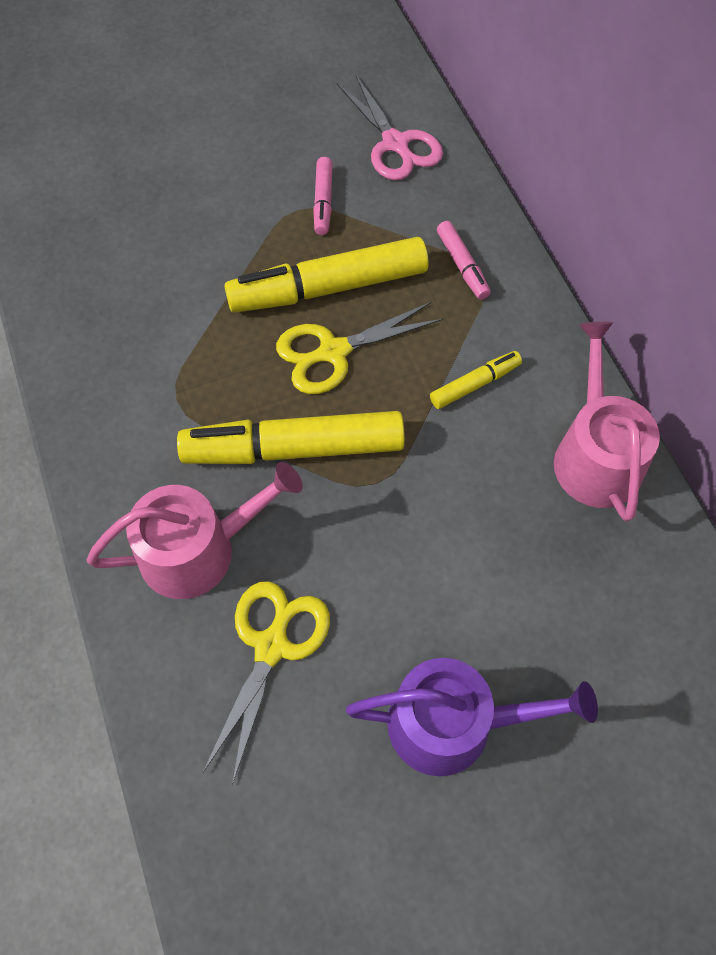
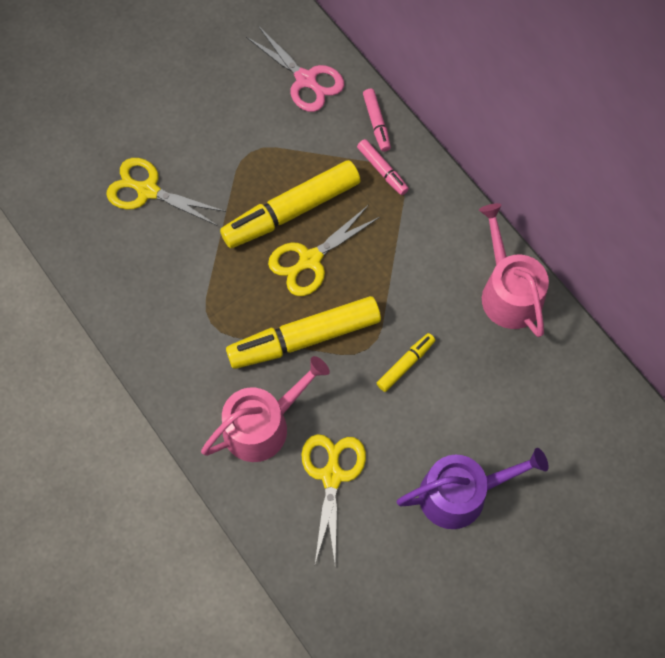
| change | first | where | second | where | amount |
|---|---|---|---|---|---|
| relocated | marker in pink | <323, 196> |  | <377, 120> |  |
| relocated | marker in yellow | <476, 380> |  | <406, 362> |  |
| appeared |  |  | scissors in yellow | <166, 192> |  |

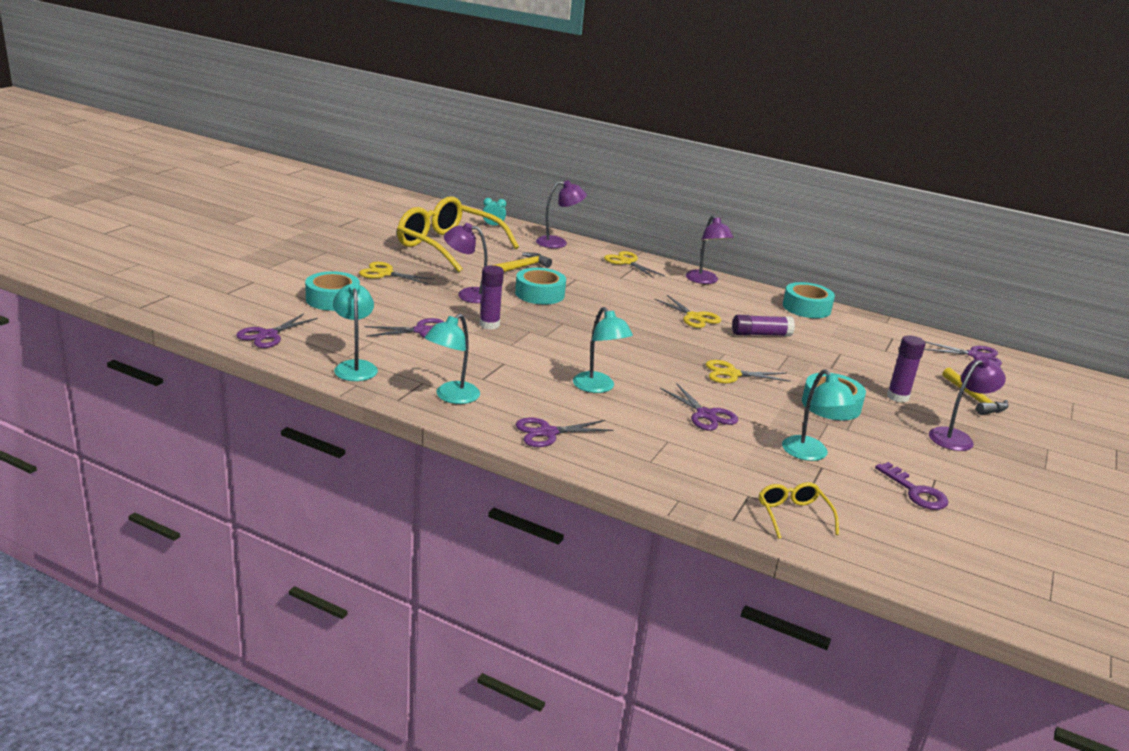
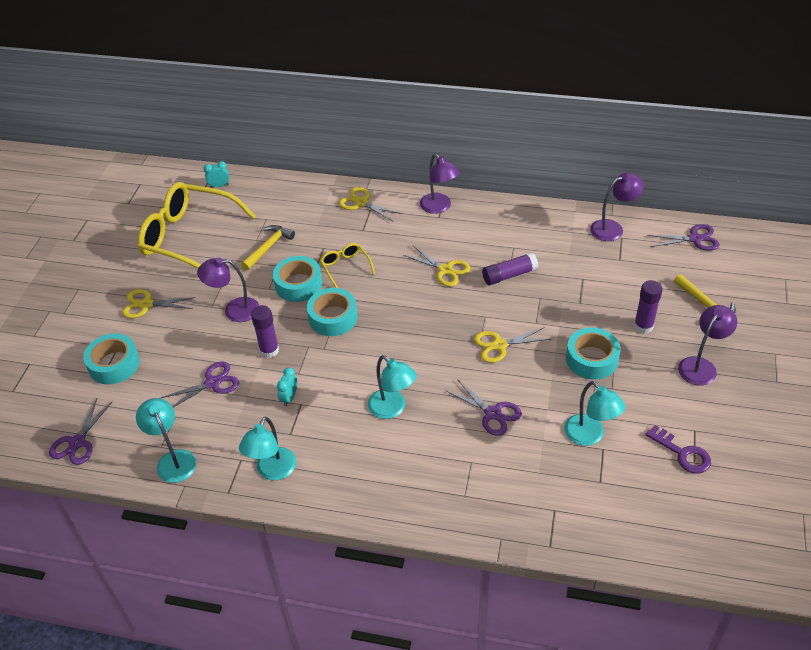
| change | first | where | second | where | amount |
|---|---|---|---|---|---|
| relocated | lamp in purple | <561, 214> |  | <617, 207> |  |
| relocated | tape in turquoise | <809, 300> |  | <332, 312> |  |
| missing | scissors in purple | <564, 432> |  |  |  |
| relocated | glasses in yellow | <799, 510> |  | <347, 265> |  |
| appeared |  |  | clock in turquoise | <287, 386> |  |

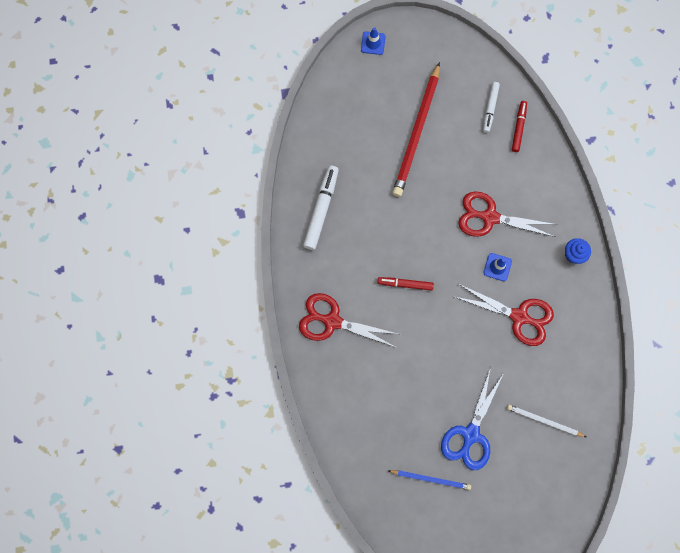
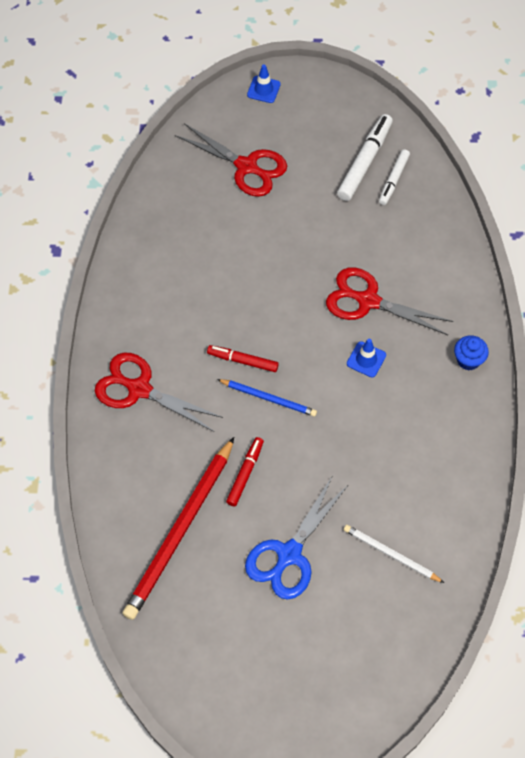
| change | first | where | second | where | amount |
|---|---|---|---|---|---|
| relocated | pencil in red | <416, 129> |  | <178, 528> |  |
| relocated | marker in red | <519, 126> |  | <245, 471> |  |
| relocated | marker in white | <321, 207> |  | <365, 157> |  |
| relocated | scissors in red | <504, 315> |  | <231, 160> |  |
| relocated | pencil in blue | <429, 480> |  | <267, 398> |  |

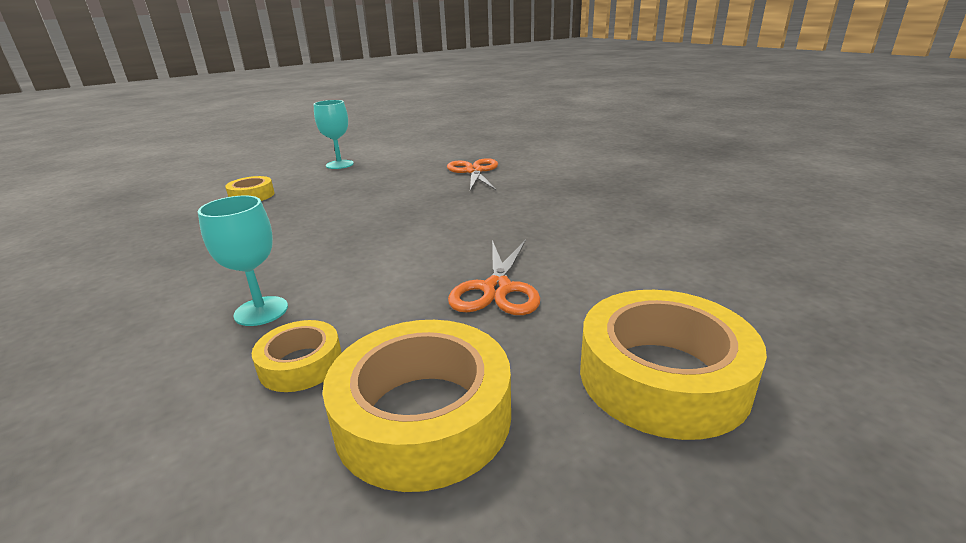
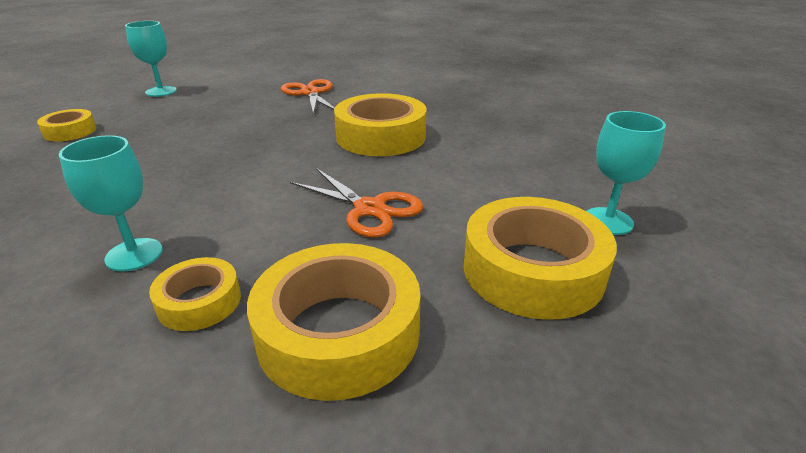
| change | first | where | second | where | amount |
|---|---|---|---|---|---|
| spun | scissors in orange | <494, 277> |  | <356, 202> | 45 degrees counterclockwise |
| appeared |  |  | tape in yellow | <380, 124> |  |
| appeared |  |  | goblet in turquoise | <626, 173> |  |

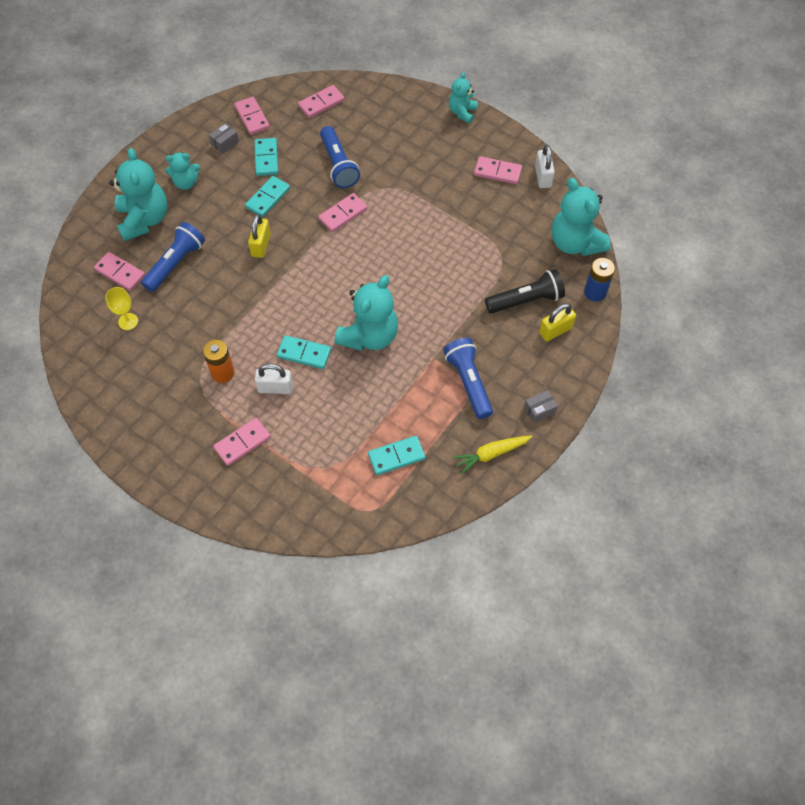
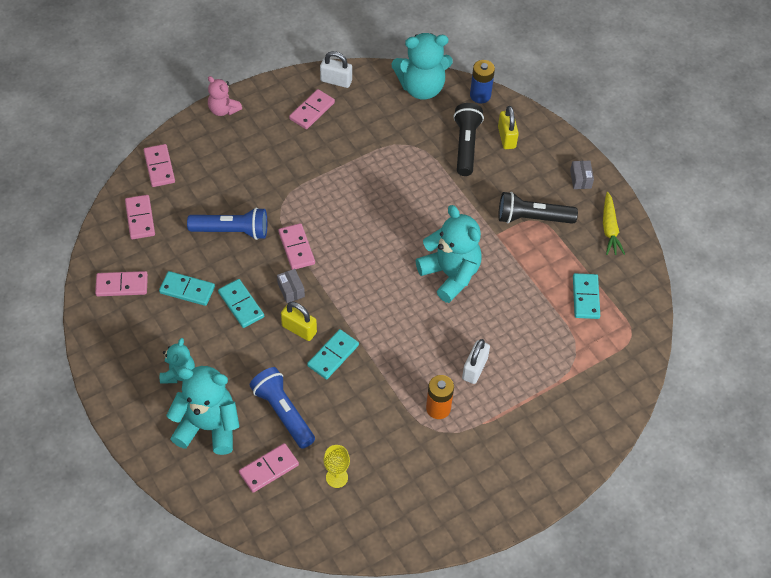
| change | first | where | second | where | amount |
|---|---|---|---|---|---|
| colour | teddy bear in turquoise | <463, 98> | teddy bear in pink | <225, 96> |  |
| relocated | box in grey | <224, 138> |  | <291, 286> |  |
| relocated | domino in turquoise | <304, 352> |  | <333, 354> |  |
| colour | flashlight in blue | <468, 378> | flashlight in black | <538, 208> |  |
| relocated | domino in pink | <242, 442> |  | <159, 165> |  |

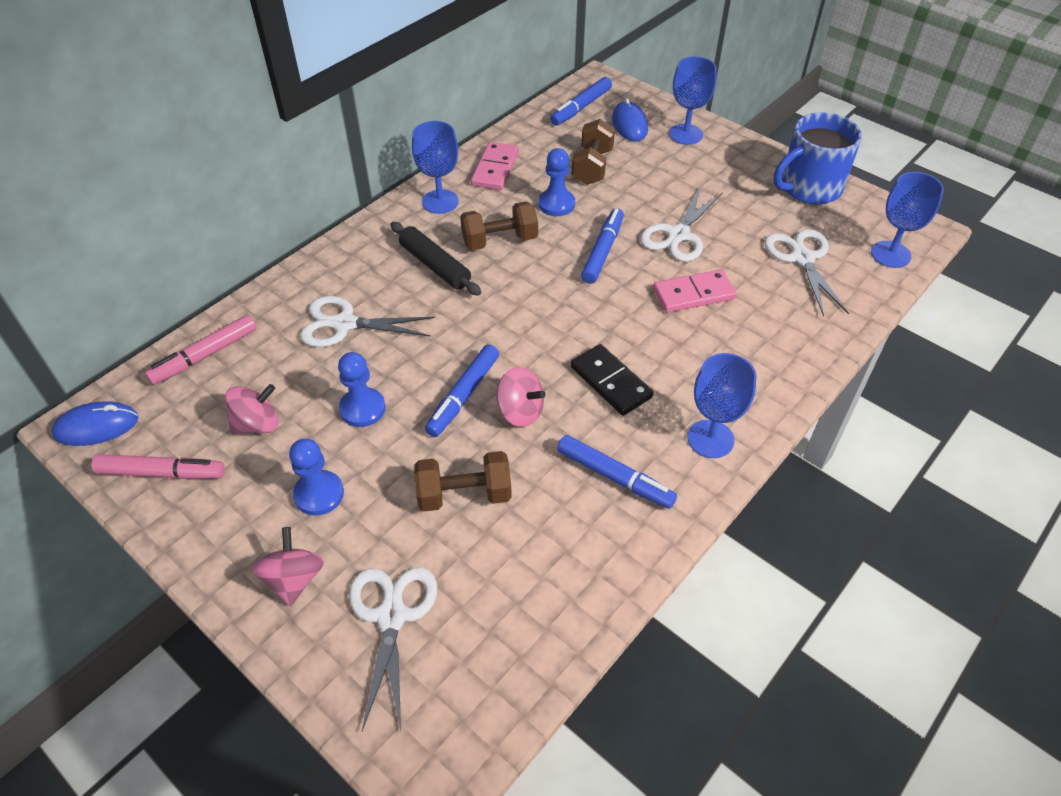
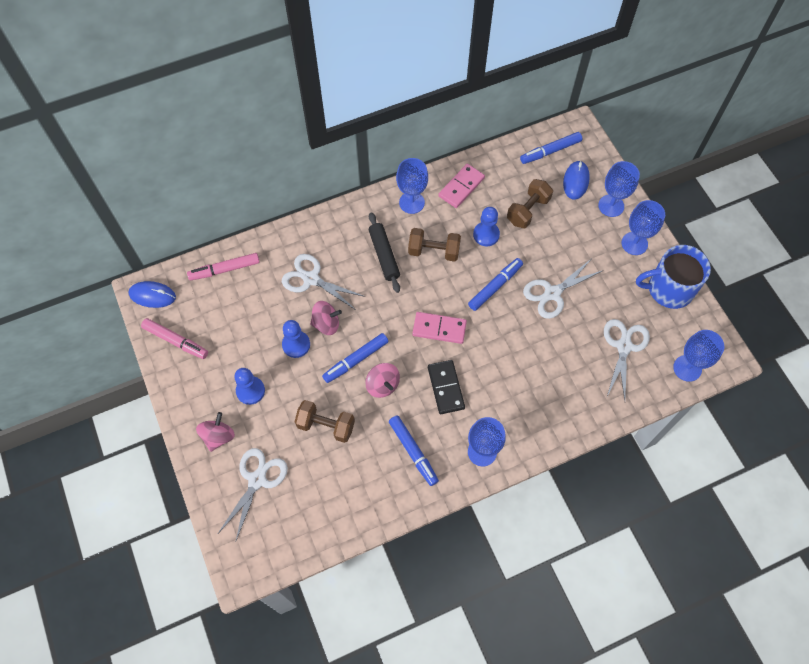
| change | first | where | second | where | amount |
|---|---|---|---|---|---|
| relocated | domino in pink | <695, 291> |  | <439, 328> |  |
| relocated | spinning top in pink | <252, 409> |  | <326, 318> |  |
| appeared |  |  | goblet in blue | <643, 227> |  |

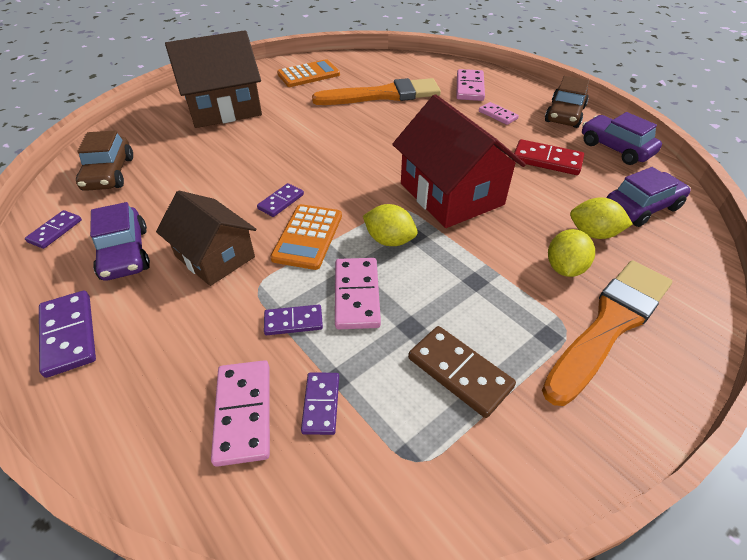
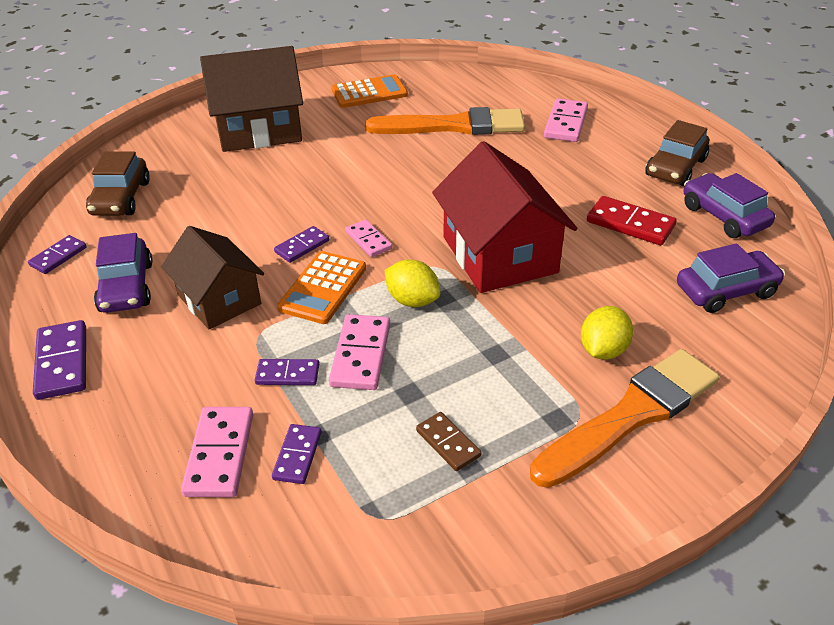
| change | first | where | second | where | amount |
|---|---|---|---|---|---|
| relocated | domino in pink | <499, 113> |  | <368, 238> |  |
| missing | lemon in yellow | <601, 218> |  |  |  |
| size | domino in brown | <462, 372> |  | <448, 441> | x0.63 |

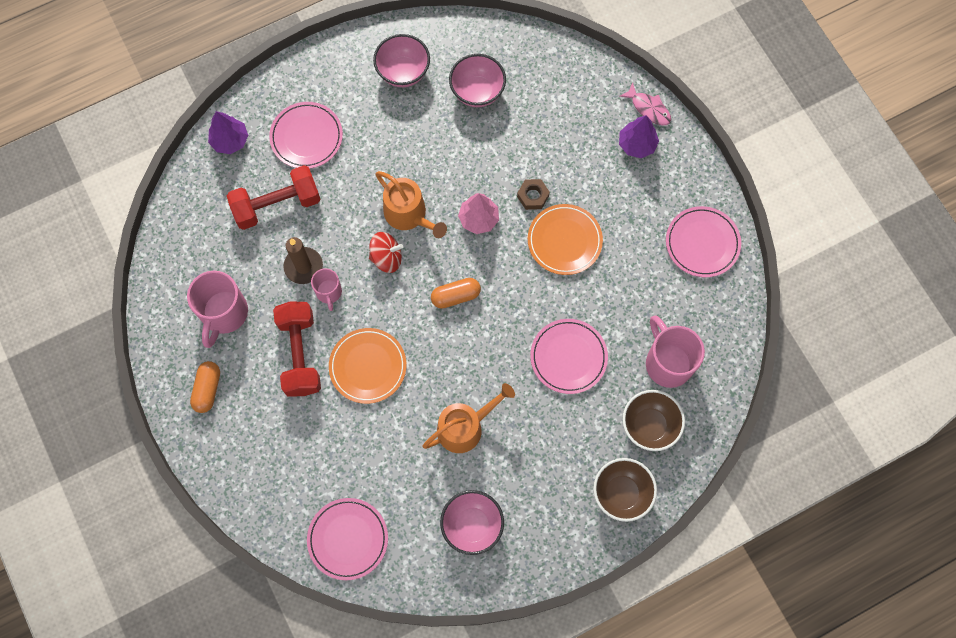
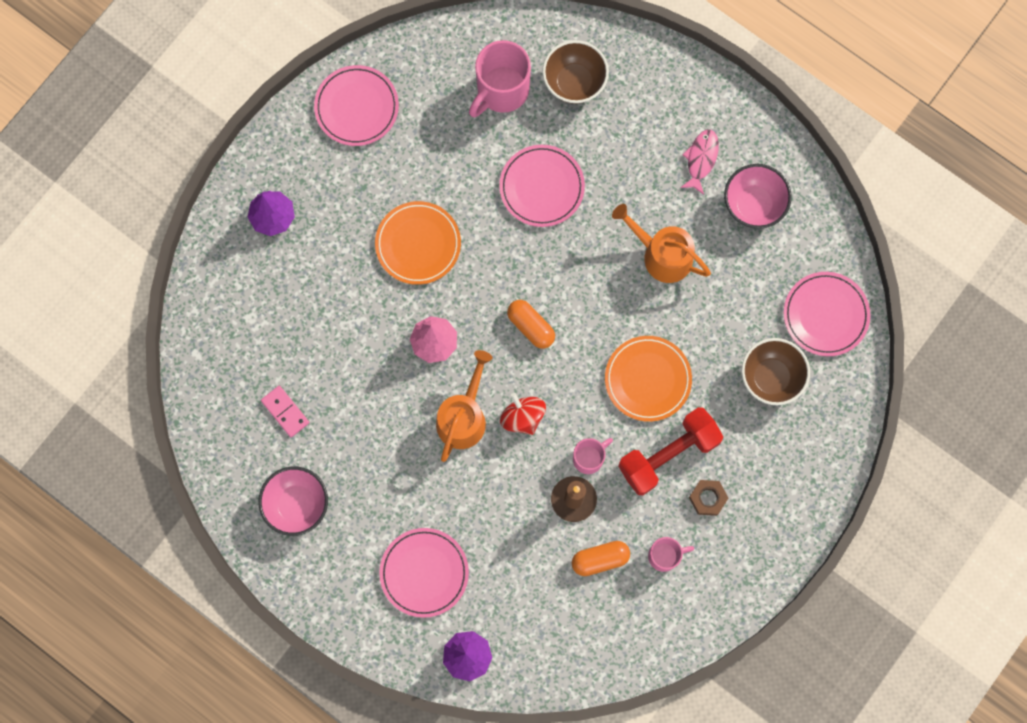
| change | first | where | second | where | amount |
|---|---|---|---|---|---|
| exchanged | bowl in pink | <477, 80> | domino in pink | <285, 411> |  |
| relocated | fish in pink | <645, 103> |  | <699, 162> |  |
| missing | dumbbell in red | <273, 197> |  |  |  |
| relocated | nut in brown | <533, 194> |  | <708, 498> |  |
| size | mug in pink | <217, 309> |  | <671, 554> | x0.56 |
| relocated | capsule in orange | <205, 387> |  | <601, 558> |  |
| relocated | bowl in brown | <625, 490> |  | <775, 371> |  |

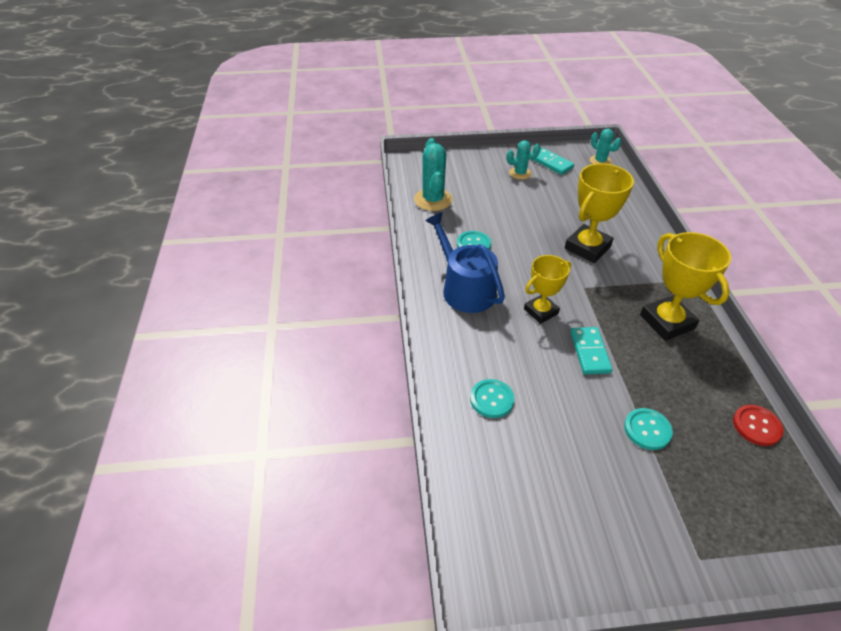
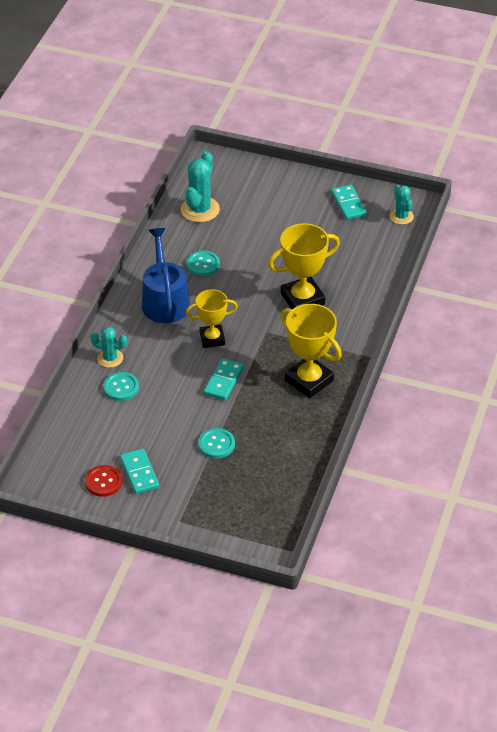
| change | first | where | second | where | amount |
|---|---|---|---|---|---|
| relocated | cactus in turquoise | <524, 160> |  | <109, 347> |  |
| spun | trophy in yellow | <685, 286> |  | <311, 351> | 45 degrees counterclockwise |
| relocated | button in red | <758, 425> |  | <104, 481> |  |
| appeared |  |  | domino in turquoise | <139, 471> |  |

